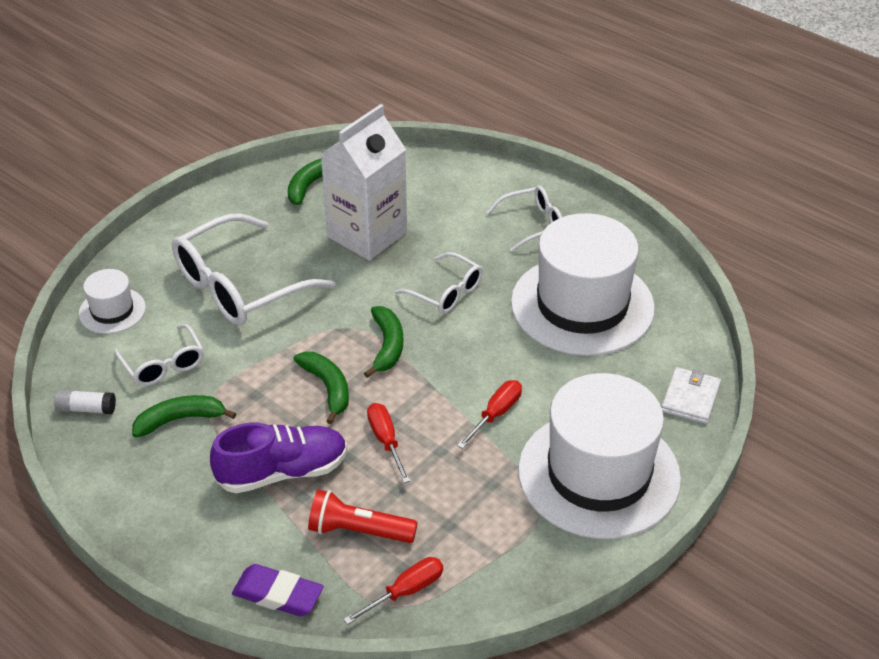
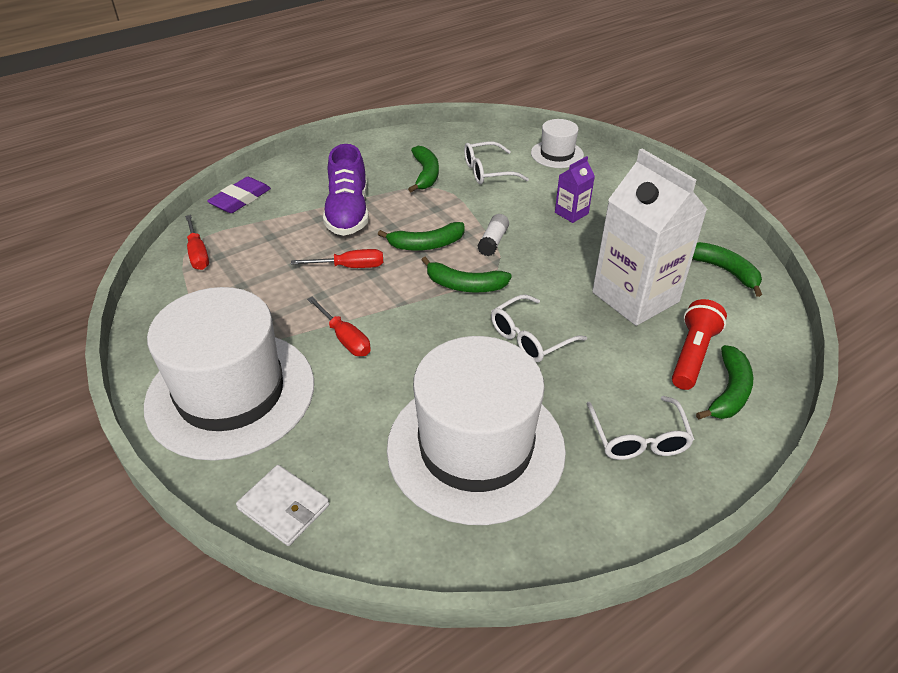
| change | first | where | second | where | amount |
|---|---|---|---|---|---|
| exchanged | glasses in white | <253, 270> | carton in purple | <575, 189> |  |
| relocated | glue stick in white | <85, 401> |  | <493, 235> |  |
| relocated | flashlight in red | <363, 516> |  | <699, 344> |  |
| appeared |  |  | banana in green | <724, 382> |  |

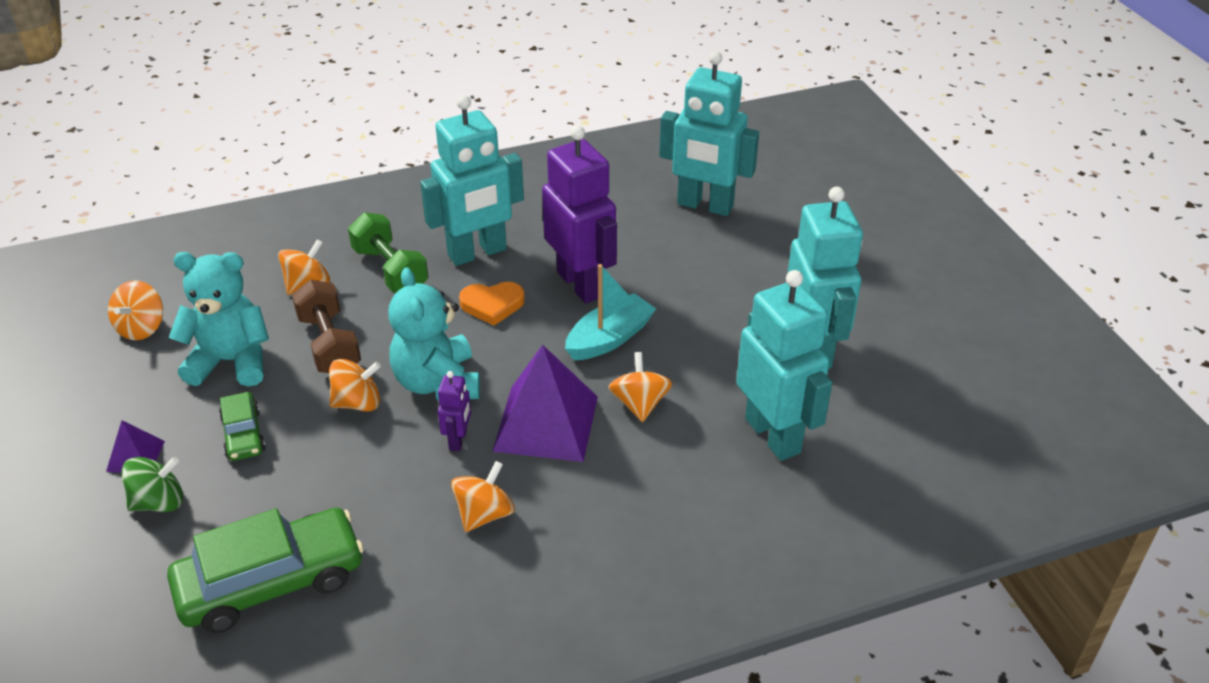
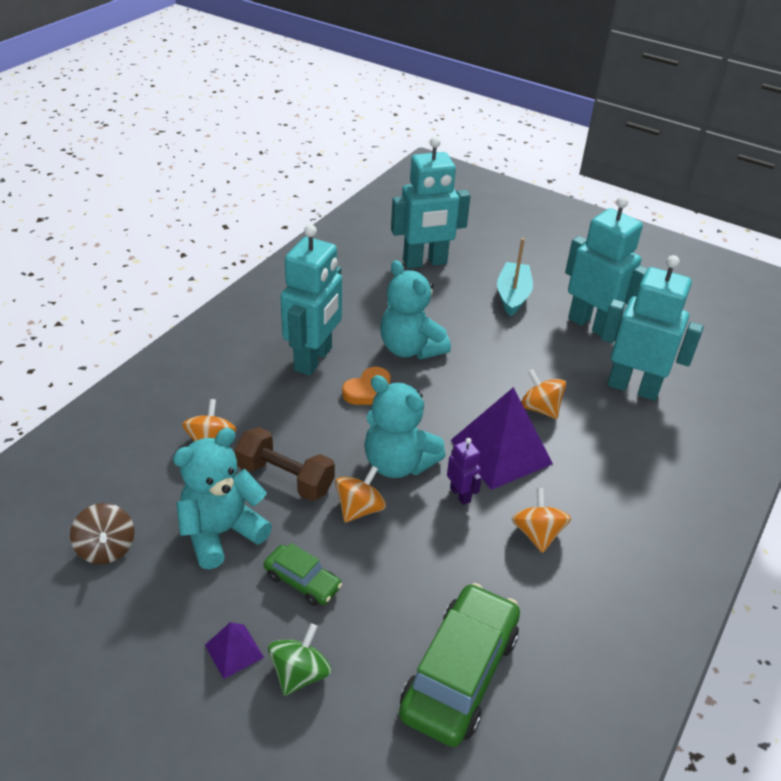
| change | first | where | second | where | amount |
|---|---|---|---|---|---|
| exchanged | robot in purple | <579, 214> | teddy bear in turquoise | <415, 309> |  |
| missing | dumbbell in green | <388, 252> |  |  |  |
| relocated | boat in turquoise | <610, 312> |  | <515, 277> |  |
| colour | spinning top in orange | <135, 310> | spinning top in brown | <102, 533> |  |

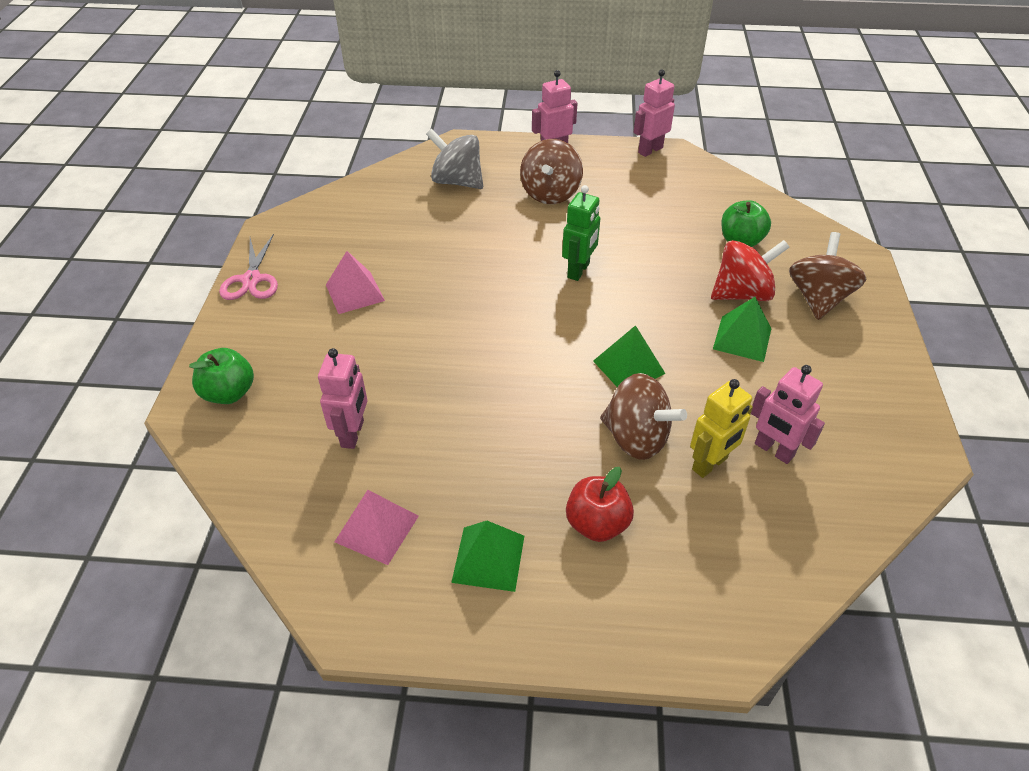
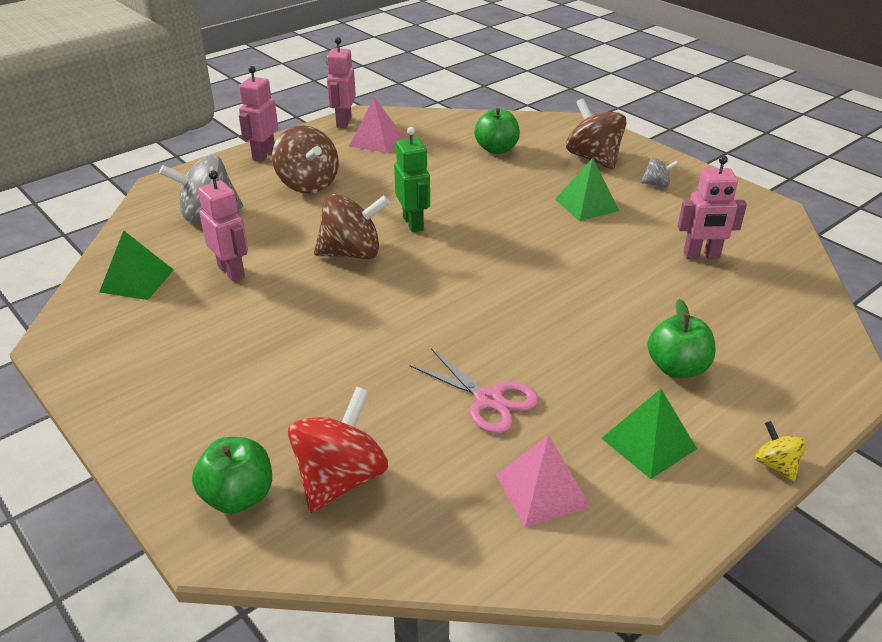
| change | first | where | second | where | amount |
|---|---|---|---|---|---|
| relocated | scissors in pink | <248, 267> |  | <474, 391> |  |
| relocated | spinning top in red | <750, 270> |  | <338, 450> |  |
| relocated | pyramid in pink | <355, 282> |  | <376, 125> |  |
| relocated | pyramid in green | <629, 356> |  | <136, 265> |  |
| relocated | robot in pink | <342, 398> |  | <223, 226> |  |
| relocated | spinning top in brown | <643, 416> |  | <352, 226> |  |
| missing | robot in yellow | <721, 428> |  |  |  |
| colour | apple in red | <600, 504> | apple in green | <681, 338> |  |
| appeared |  |  | spinning top in grey | <660, 172> |  |
| appeared |  |  | spinning top in yellow | <780, 451> |  |

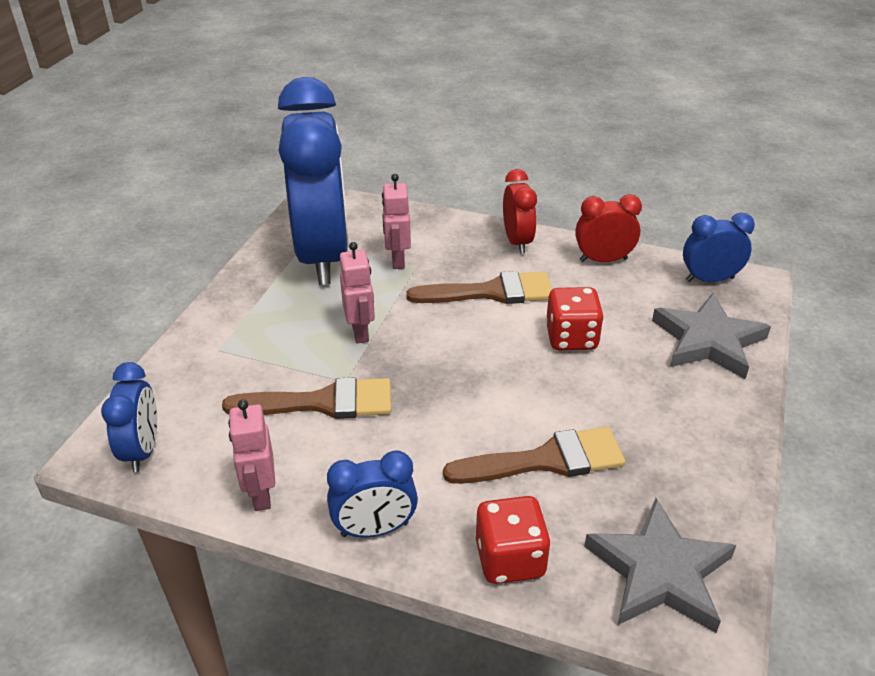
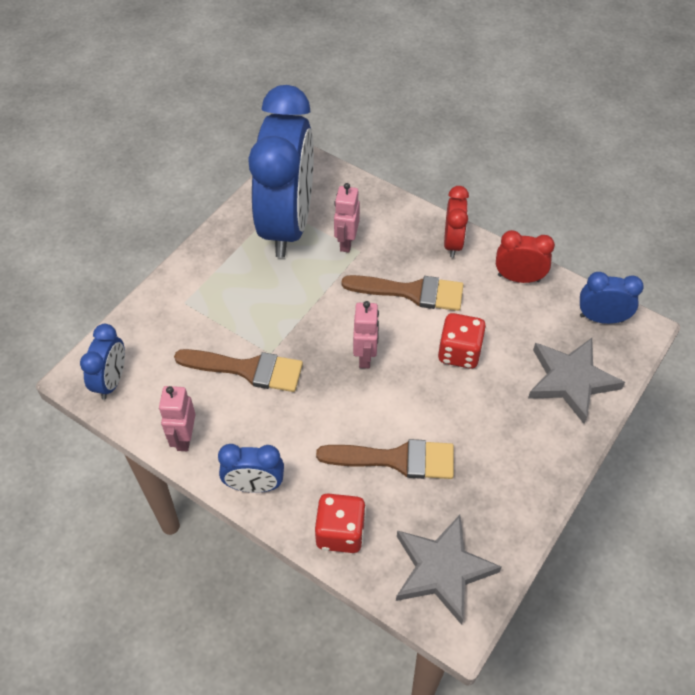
| change | first | where | second | where | amount |
|---|---|---|---|---|---|
| relocated | robot in pink | <357, 293> |  | <366, 334> |  |

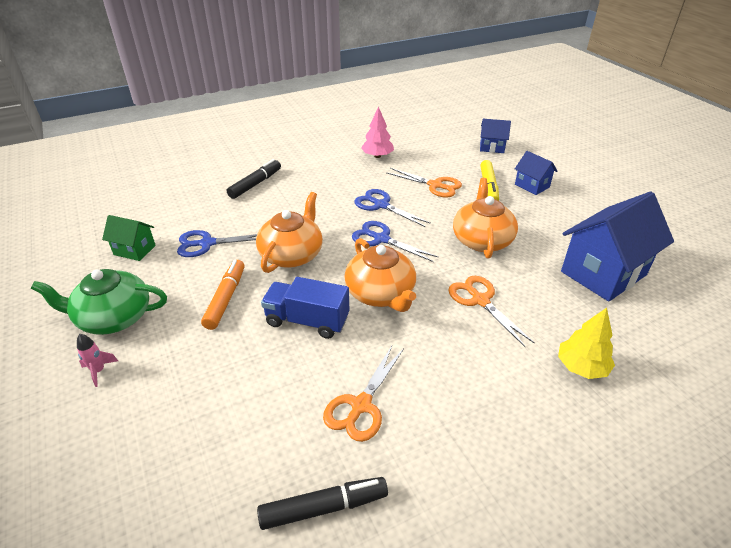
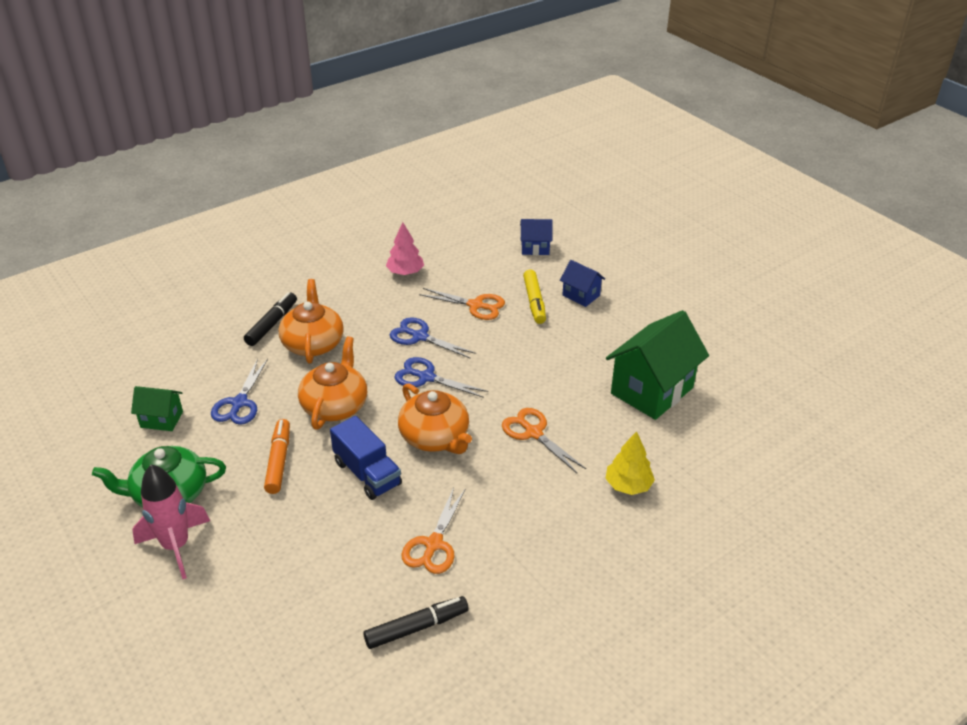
| change | first | where | second | where | amount |
|---|---|---|---|---|---|
| relocated | teapot in orange | <485, 218> |  | <311, 321> |  |
| colour | house in blue | <617, 247> | house in green | <657, 365> |  |
| spun | scissors in blue | <217, 243> |  | <239, 391> | 60 degrees counterclockwise |
| spun | truck in blue | <305, 308> |  | <366, 458> | 135 degrees counterclockwise |
| size | rocket in pink | <97, 360> |  | <171, 521> | x2.24 |

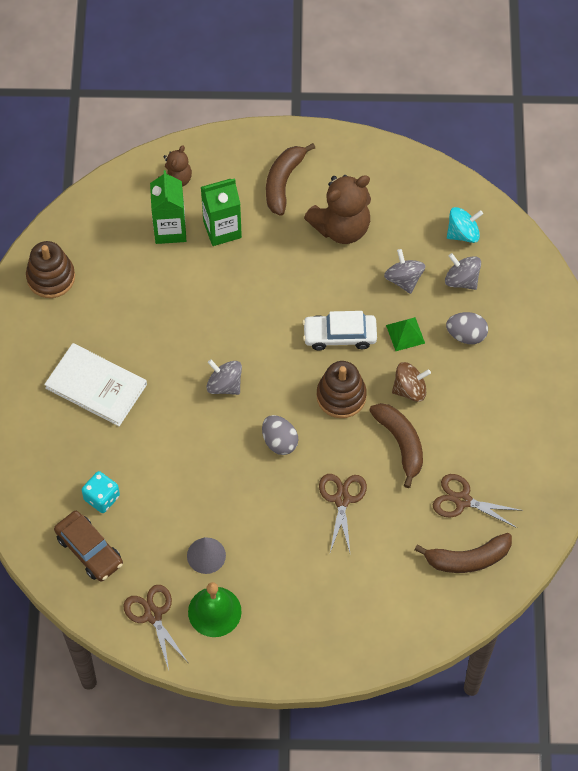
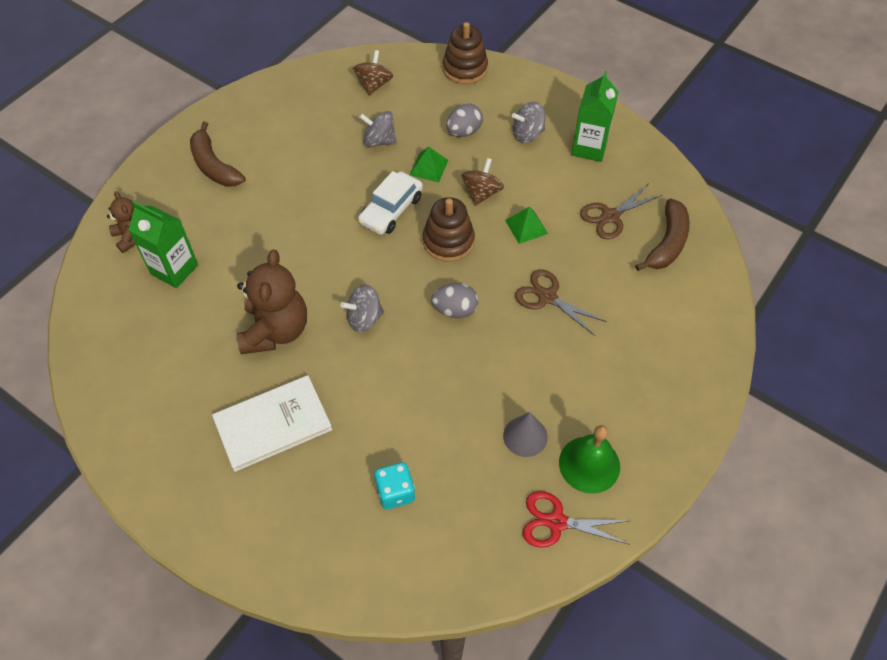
| change | first | where | second | where | amount |
|---|---|---|---|---|---|
| relocated | teddy bear in brown | <337, 209> |  | <272, 302> |  |
| relocated | carton in green | <221, 212> |  | <594, 116> |  |
| colour | spinning top in turquoise | <465, 225> | spinning top in brown | <373, 73> |  |
| relocated | stacking toy in brown | <50, 269> |  | <465, 53> |  |
| relocated | spinning top in grey | <463, 271> |  | <529, 122> |  |
| exchanged | banana in brown | <396, 445> | pyramid in green | <526, 225> |  |
| missing | car in brown | <88, 546> |  |  |  |
| colour | scissors in brown | <155, 627> | scissors in red | <576, 519> |  |

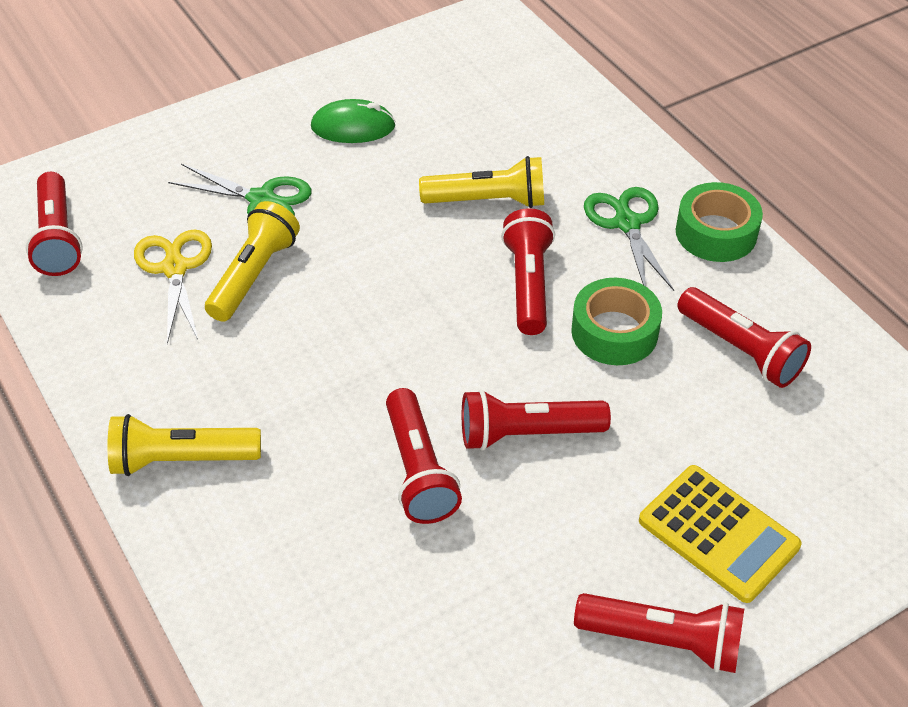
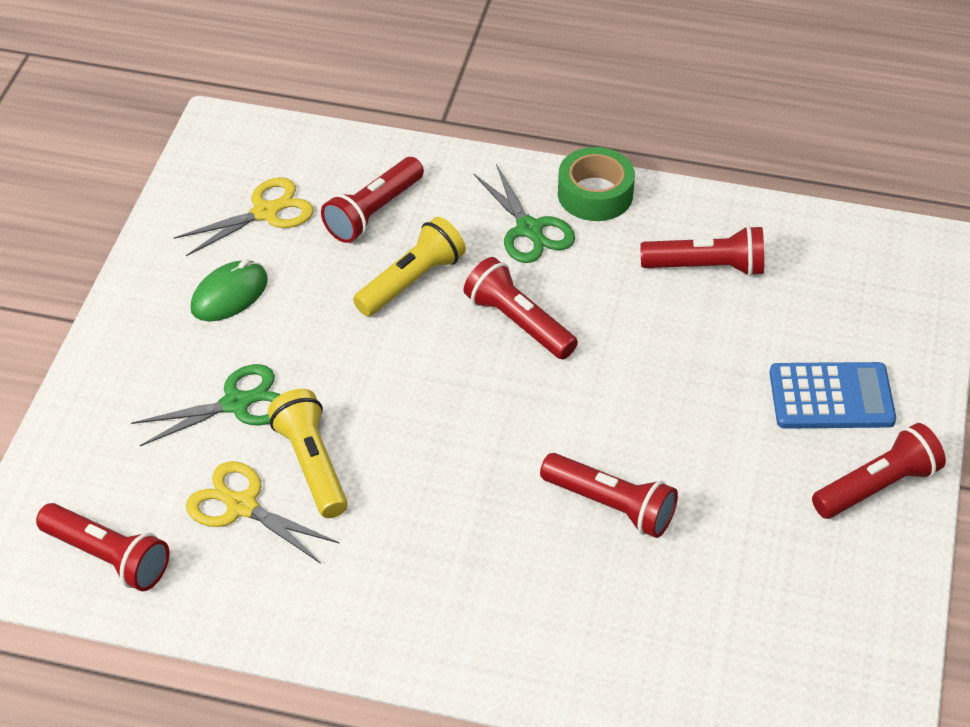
| change | first | where | second | where | amount |
|---|---|---|---|---|---|
| spun | scissors in green | <629, 239> |  | <524, 213> | 150 degrees counterclockwise |
| missing | tape in green | <616, 321> |  |  |  |
| relocated | flashlight in red | <536, 420> |  | <372, 200> |  |
| missing | flashlight in yellow | <184, 445> |  |  |  |
| colour | calculator in yellow | <720, 534> | calculator in blue | <833, 395> |  |
| appeared |  |  | scissors in yellow | <244, 216> |  |

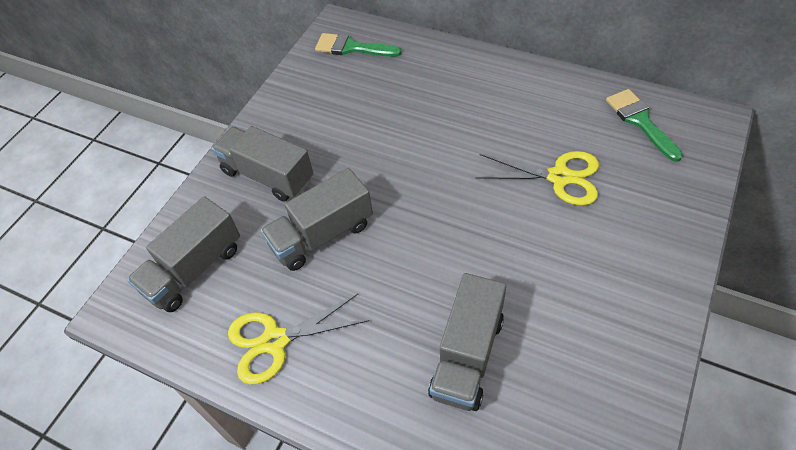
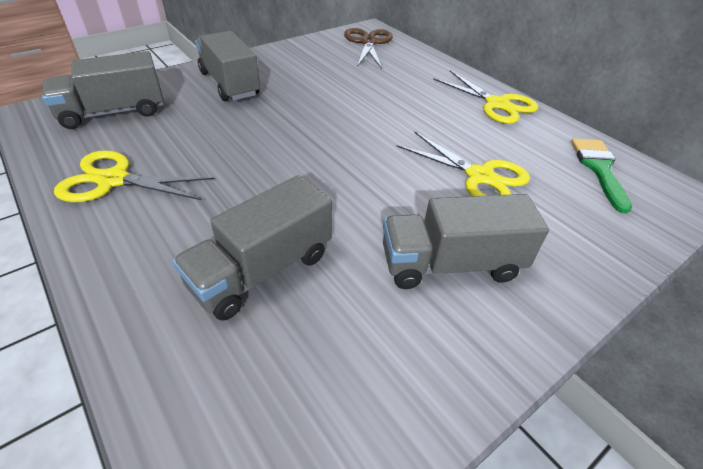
| change | first | where | second | where | amount |
|---|---|---|---|---|---|
| exchanged | brush in green | <358, 45> | scissors in brown | <368, 48> |  |
| relocated | truck in grey | <317, 219> |  | <466, 241> |  |
| appeared |  |  | scissors in yellow | <485, 97> |  |

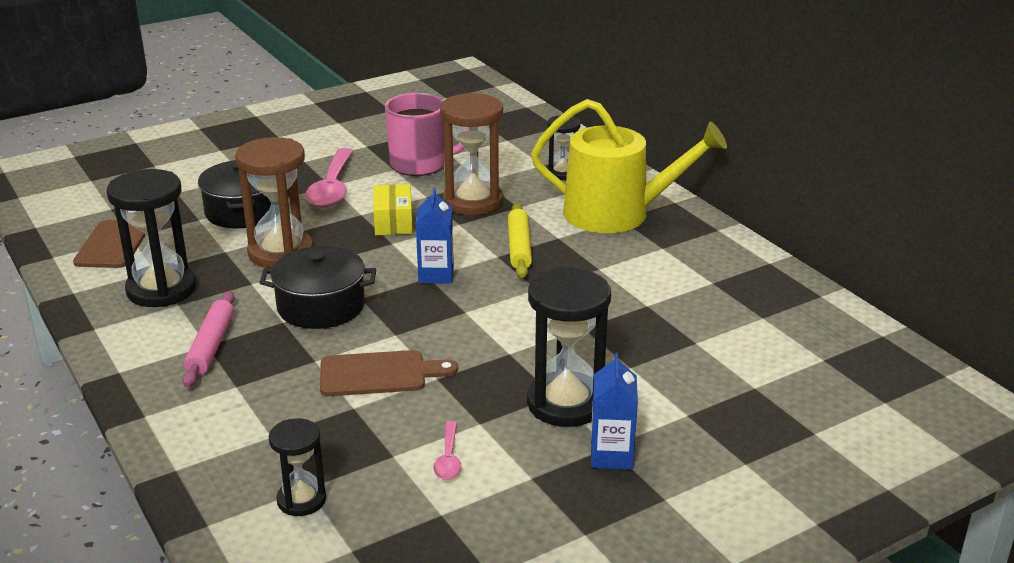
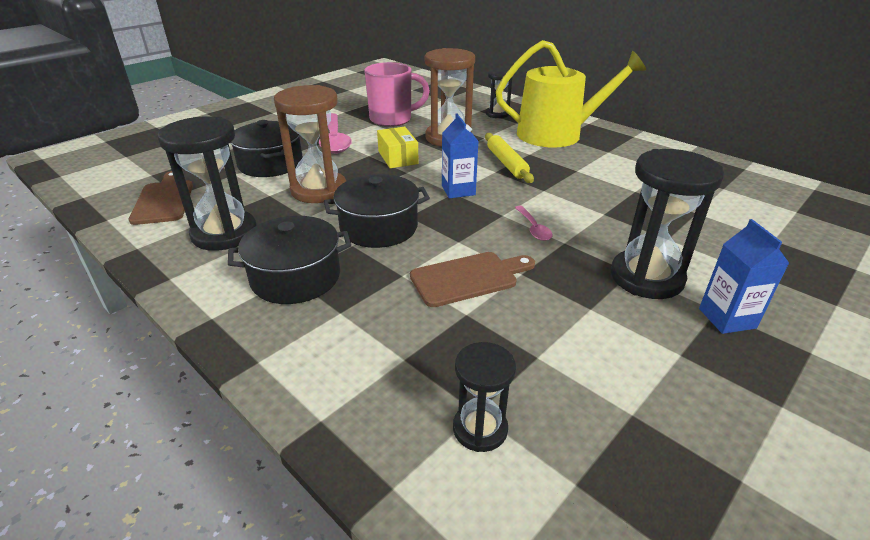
| change | first | where | second | where | amount |
|---|---|---|---|---|---|
| exchanged | rolling pin in pink | <208, 339> | pot in black | <289, 260> |  |
| relocated | spoon in pink | <447, 450> |  | <534, 223> |  |

